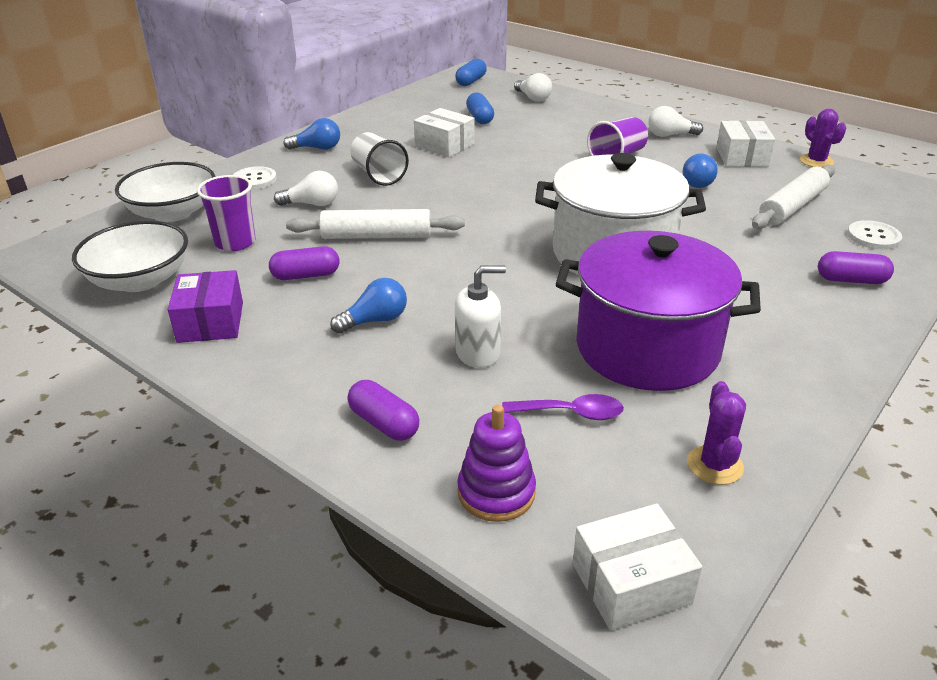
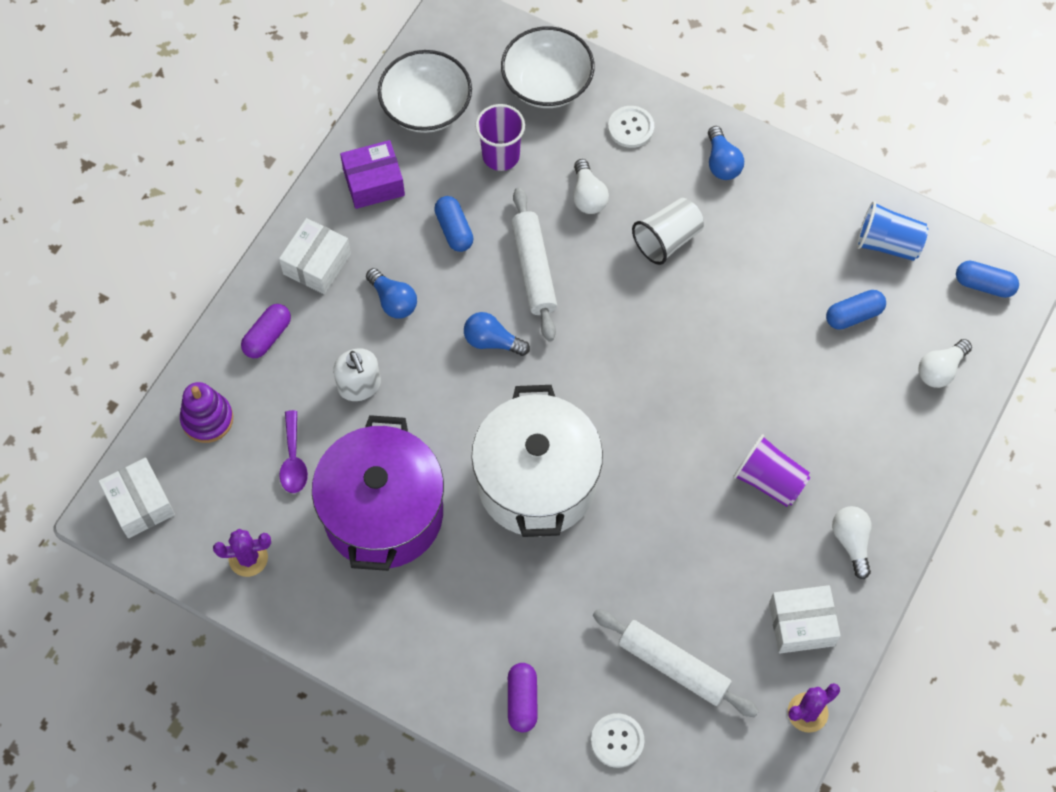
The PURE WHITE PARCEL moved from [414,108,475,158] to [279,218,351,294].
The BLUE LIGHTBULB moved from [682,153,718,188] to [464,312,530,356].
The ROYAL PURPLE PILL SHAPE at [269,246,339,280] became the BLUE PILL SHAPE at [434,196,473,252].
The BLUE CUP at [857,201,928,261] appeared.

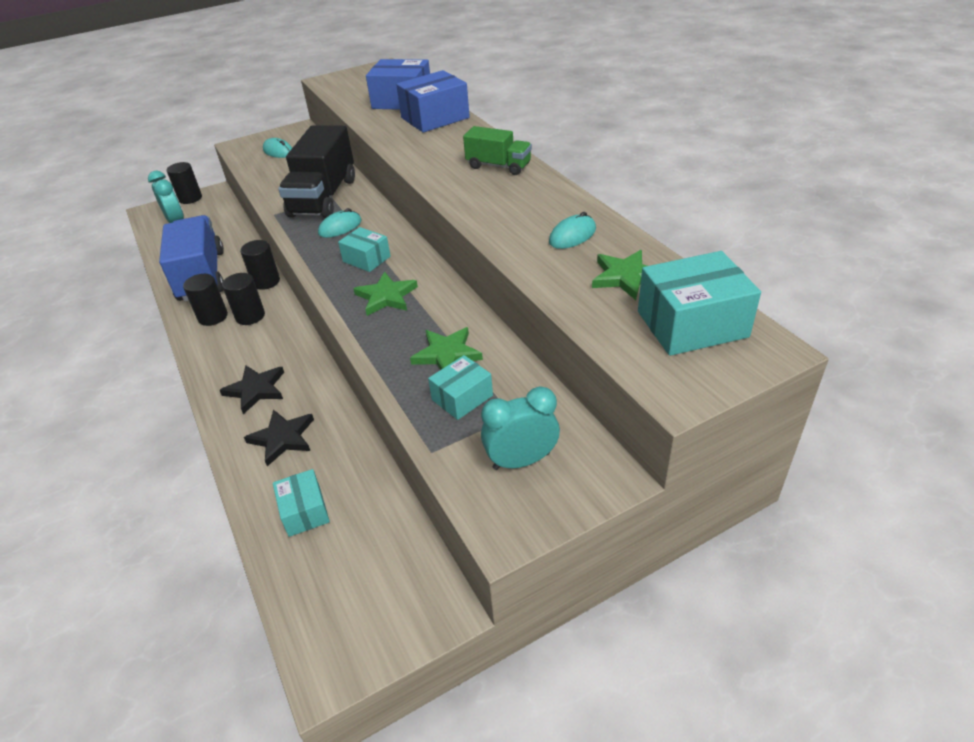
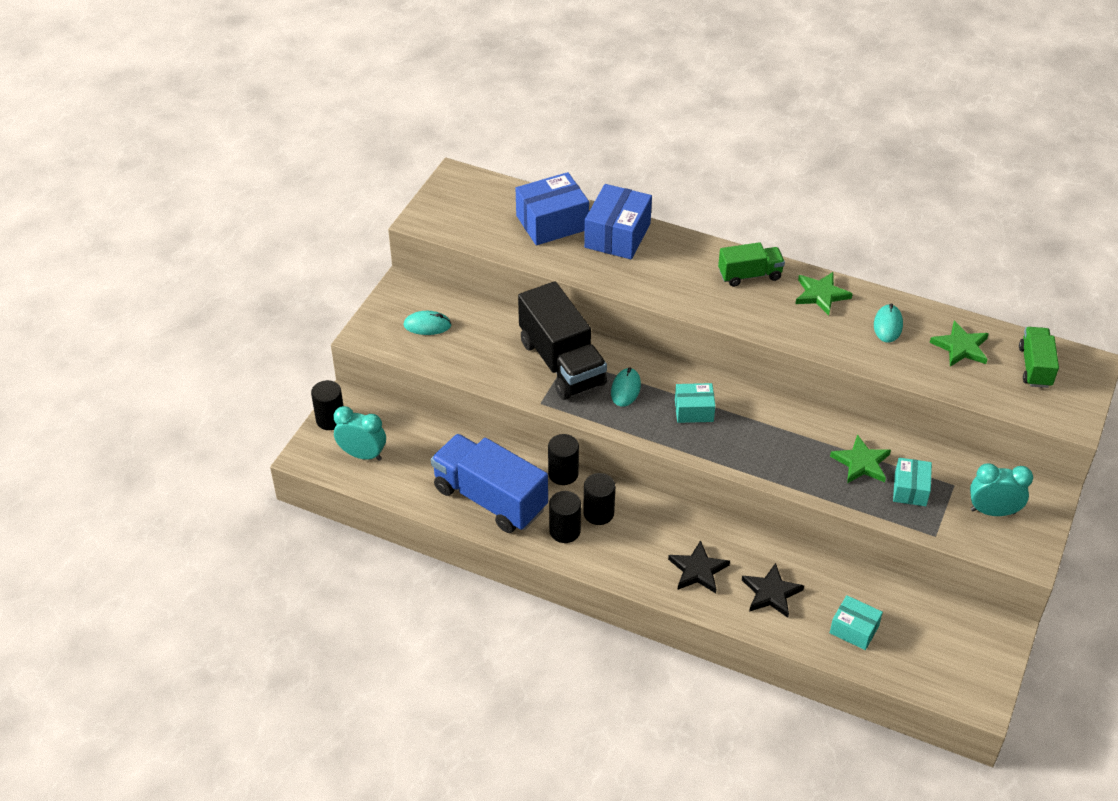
The TEAL PARCEL at [638,251,761,356] was replaced by the EMERALD TRUCK at [1019,327,1059,388].
The EMERALD STAR moved from [353,272,418,316] to [796,272,853,316].
The TEAL BEDSIDE CLOCK at [481,387,560,470] turned 60 degrees clockwise.

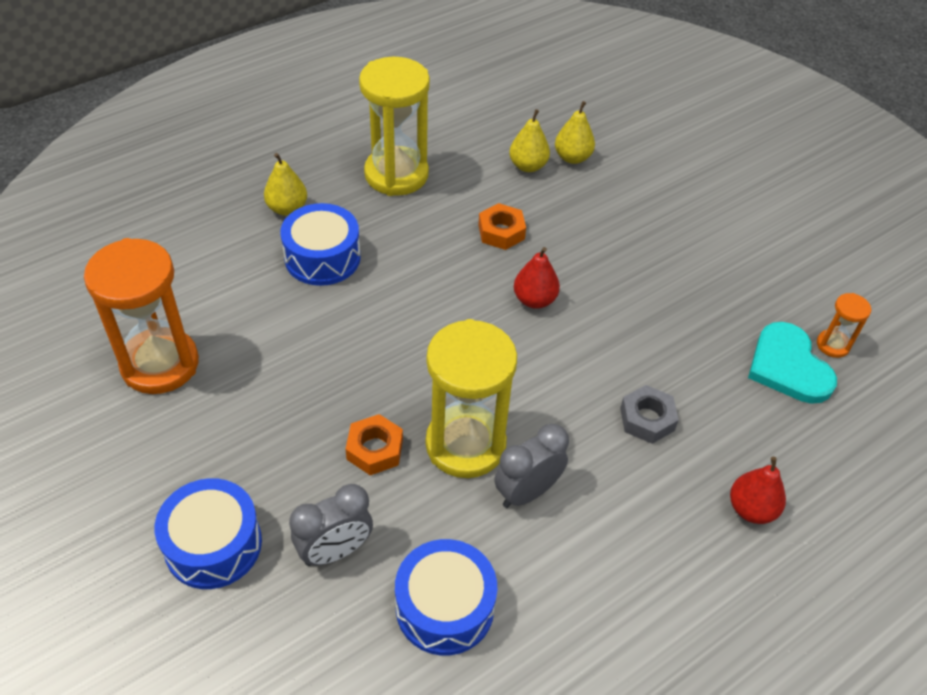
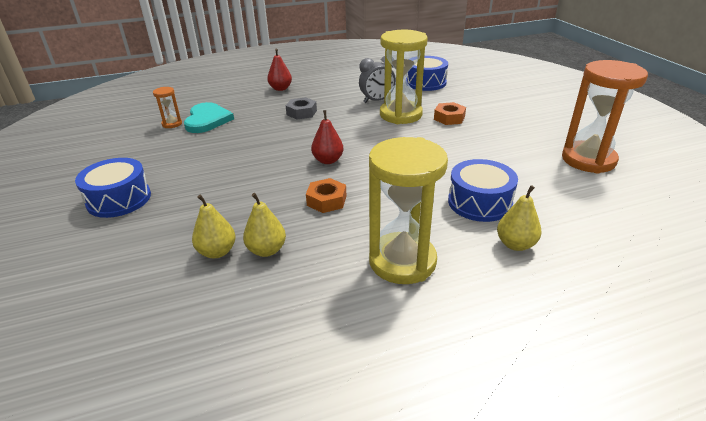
The BLUE SNARE DRUM moved from [155,478,262,589] to [75,158,151,218].
The ASH-GREY BEDSIDE CLOCK at [289,484,373,566] disappeared.

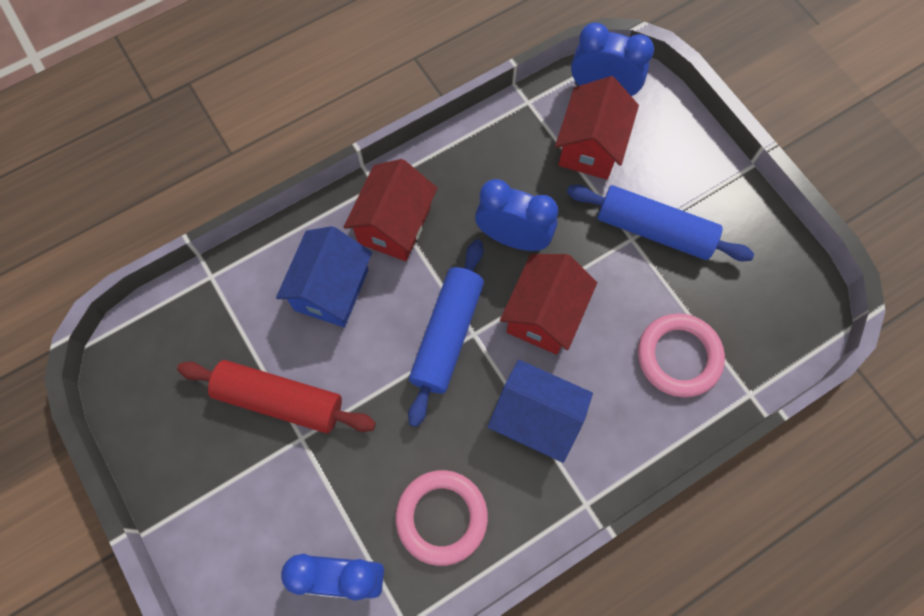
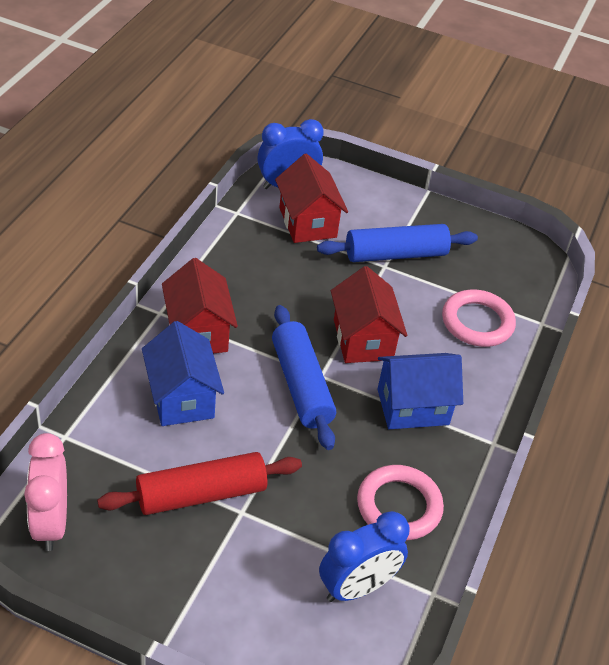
The BLUE BEDSIDE CLOCK at [475,179,558,251] disappeared.
The ROSY BEDSIDE CLOCK at [24,433,67,551] appeared.

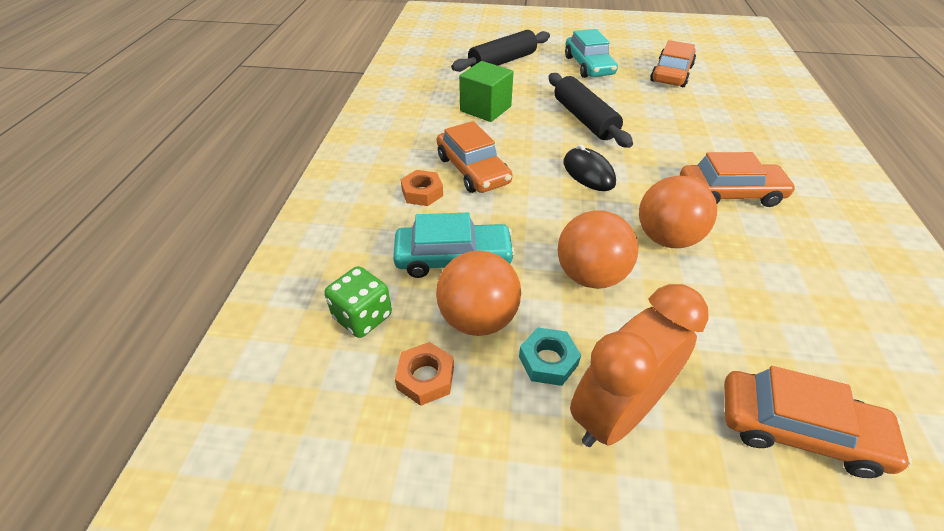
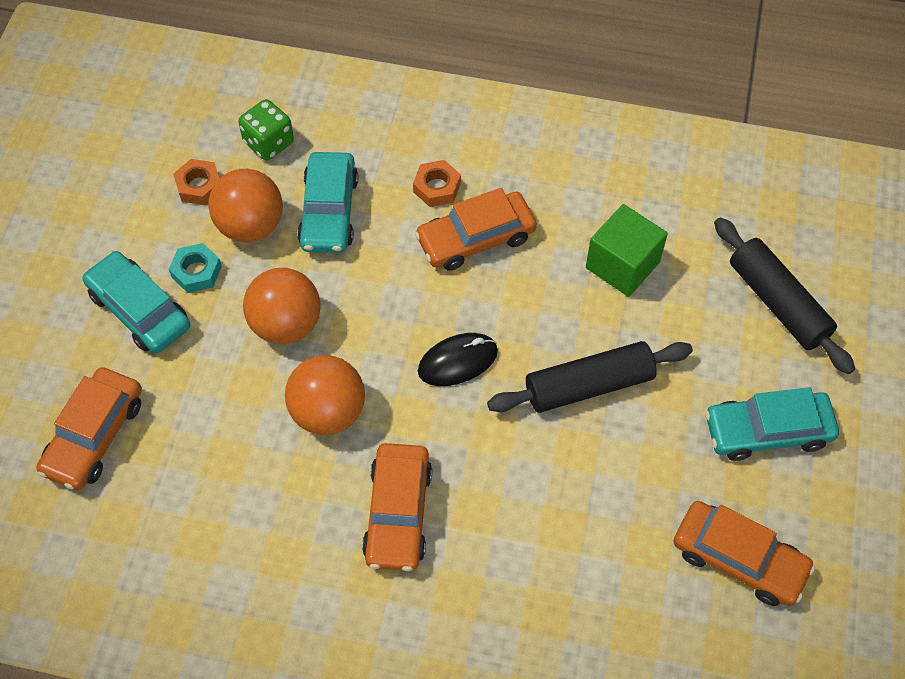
The ORANGE-COLOURED BEDSIDE CLOCK at [570,284,709,447] was replaced by the TEAL CAR at [83,251,190,353].

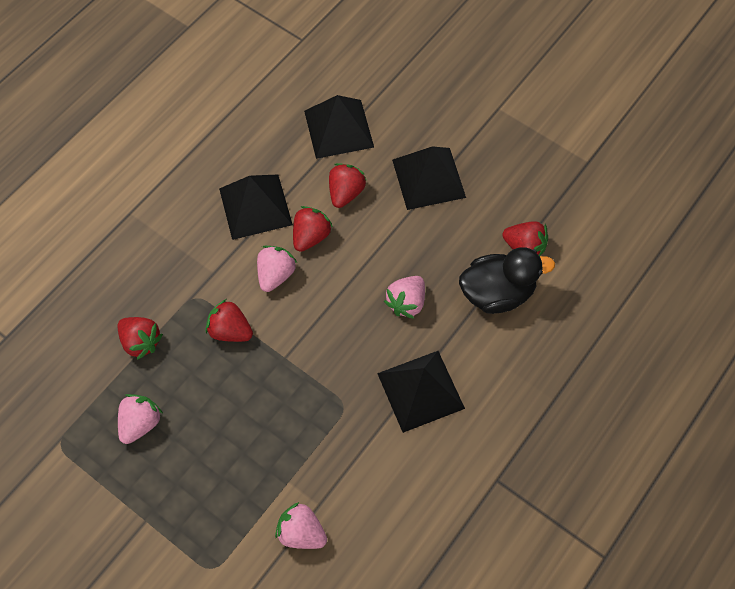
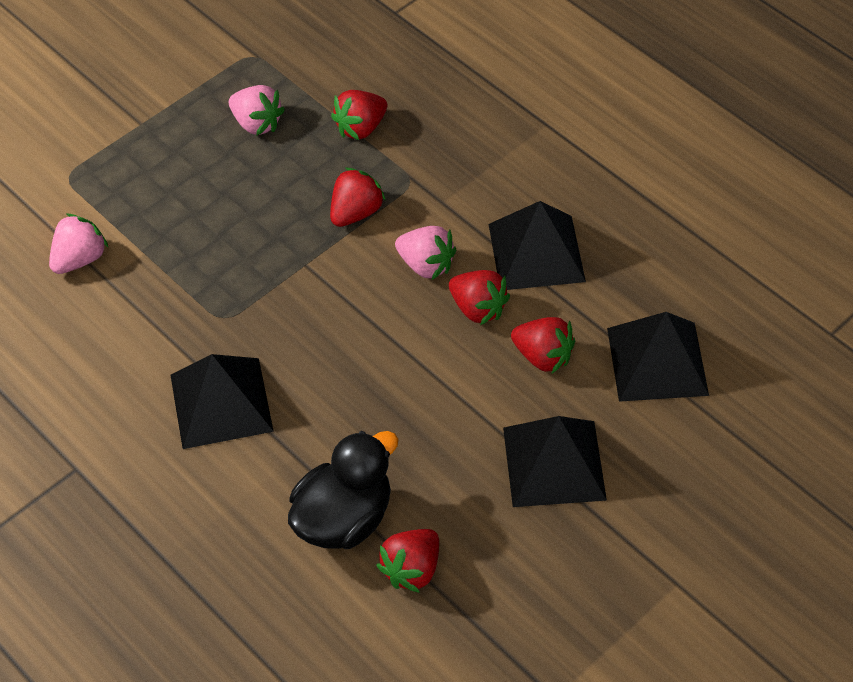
The BLACK RUBBER DUCK at [459,247,555,314] turned 135 degrees counterclockwise.
The ROSY TOY STRAWBERRY at [384,276,425,319] disappeared.

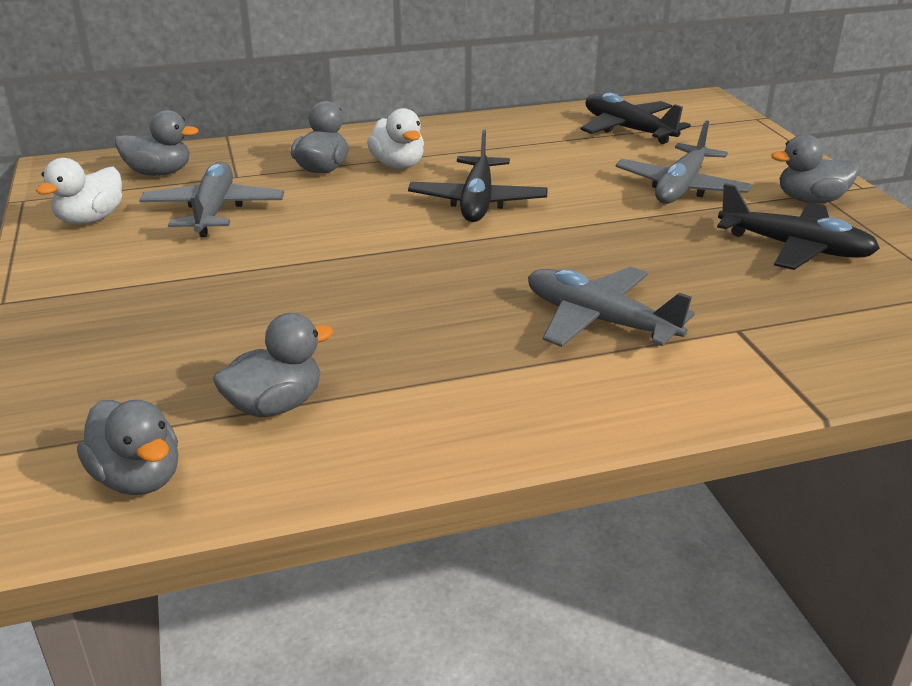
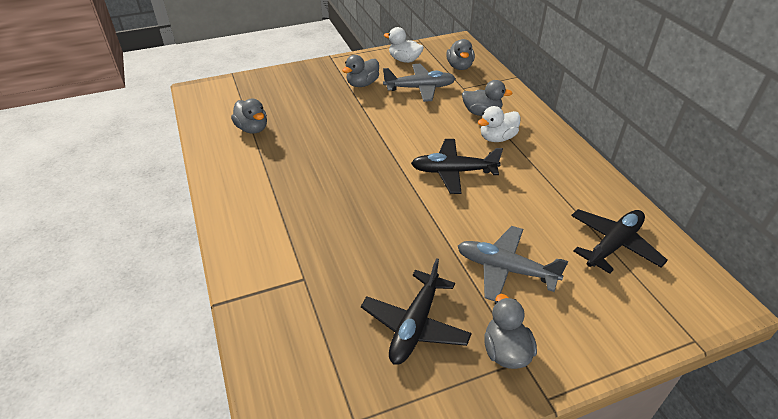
The ASH-GREY TOY PLANE at [528,266,695,347] disappeared.
The ASH-GREY RUBBER DUCK moved from [77,400,178,495] to [342,55,379,87].

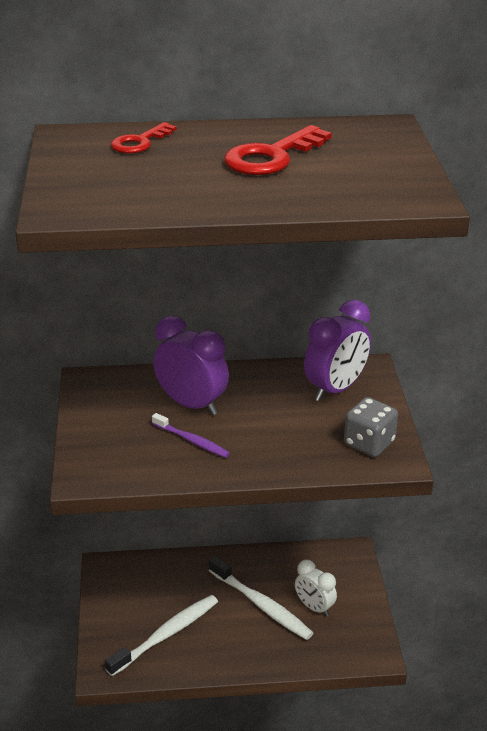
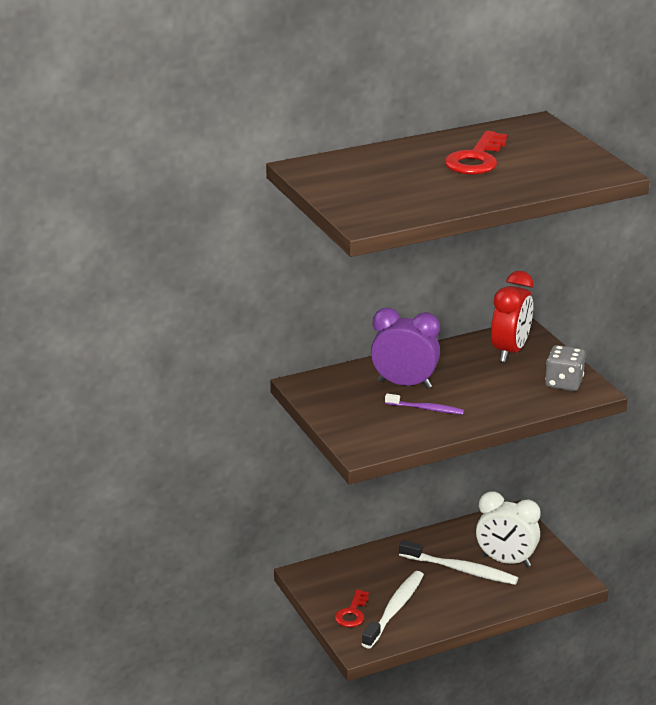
The CRIMSON DOOR KEY moved from [111,122,177,154] to [335,590,369,627].
The ROYAL PURPLE BEDSIDE CLOCK at [304,300,371,401] became the CRIMSON BEDSIDE CLOCK at [491,271,533,362].
The PURE WHITE BEDSIDE CLOCK at [295,560,337,616] changed to 1.55 times the size.

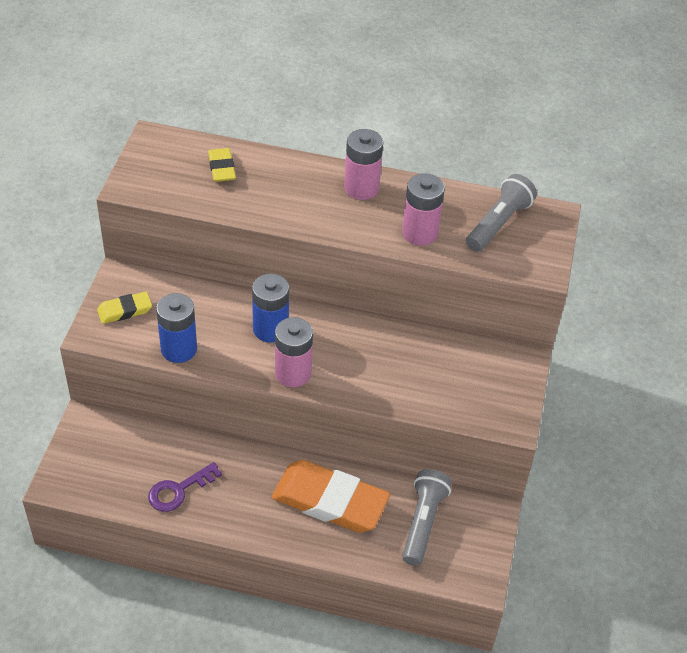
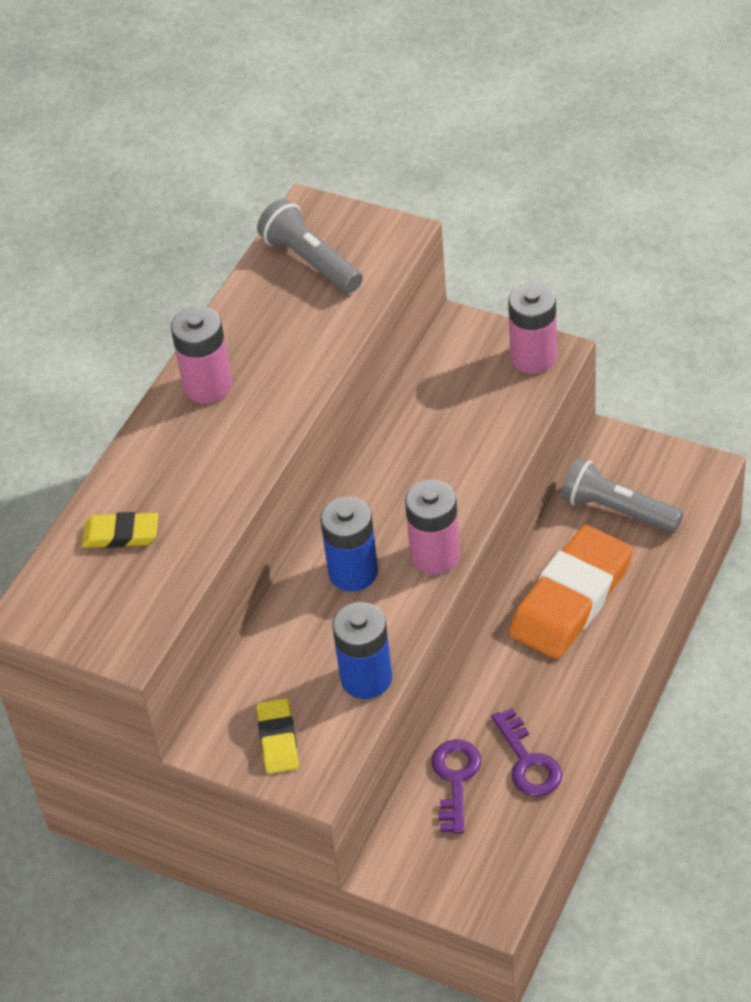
The ROSY BATTERY moved from [402,173,445,246] to [508,283,557,374].
The ROYAL PURPLE DOOR KEY at [431,739,481,834] appeared.

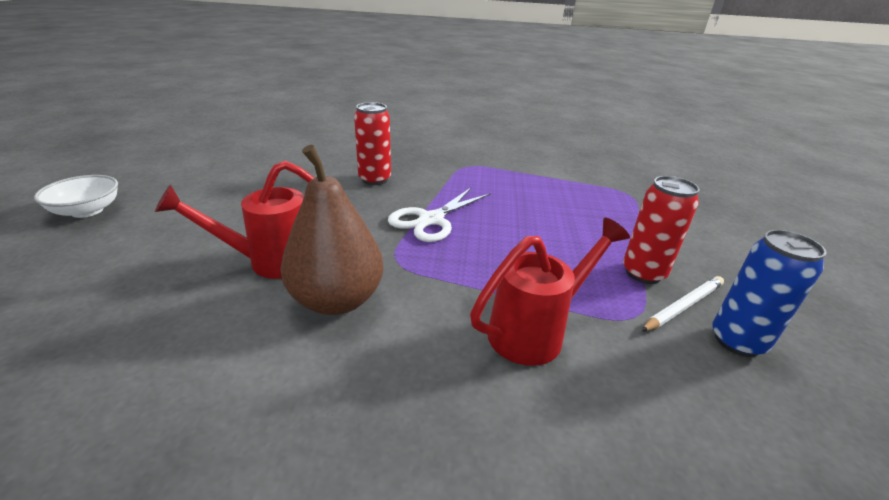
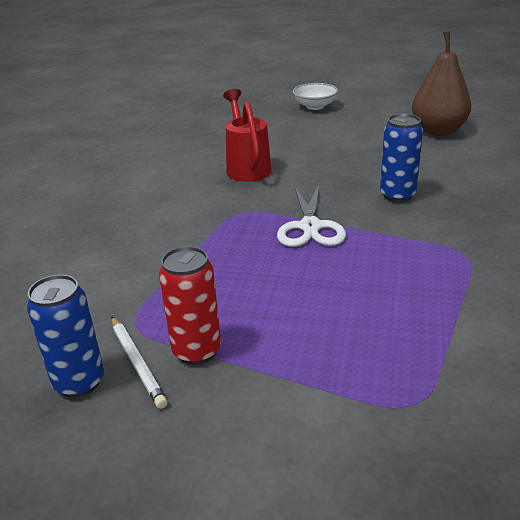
The CRIMSON CAN at [354,102,391,185] became the BLUE CAN at [380,114,423,202].
The RUSSET PEAR moved from [280,145,384,315] to [412,31,471,136].
The PURE WHITE SHEARS at [388,188,491,242] turned 135 degrees counterclockwise.
The CRIMSON WATERING POT at [470,218,630,366] disappeared.

